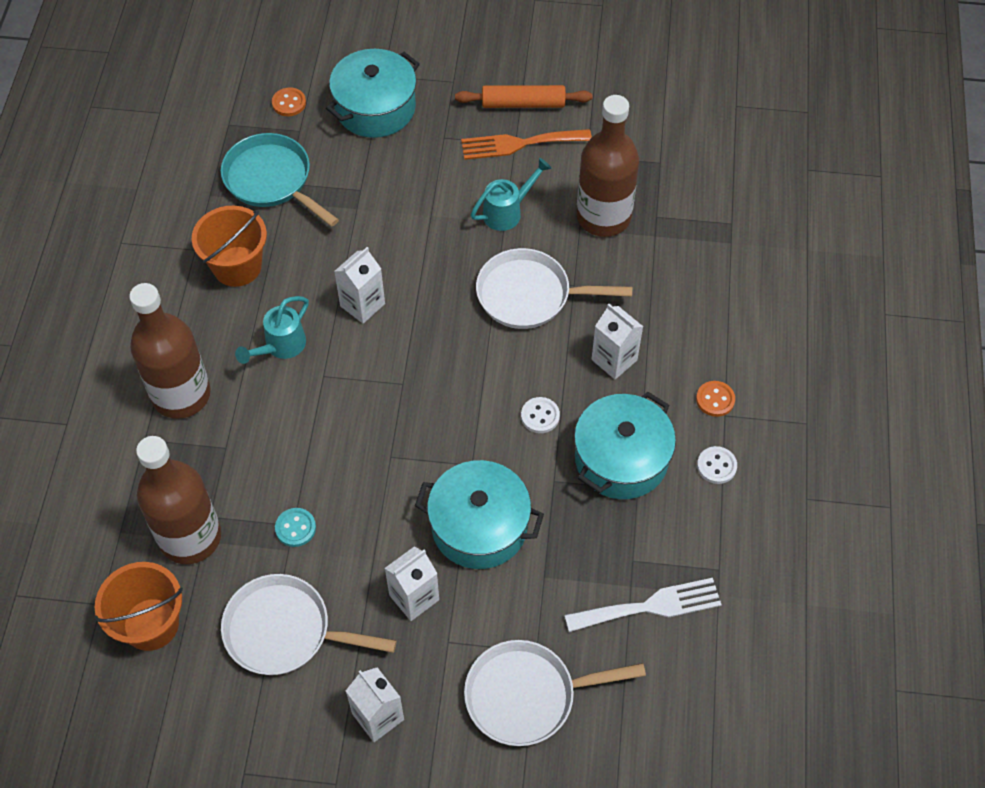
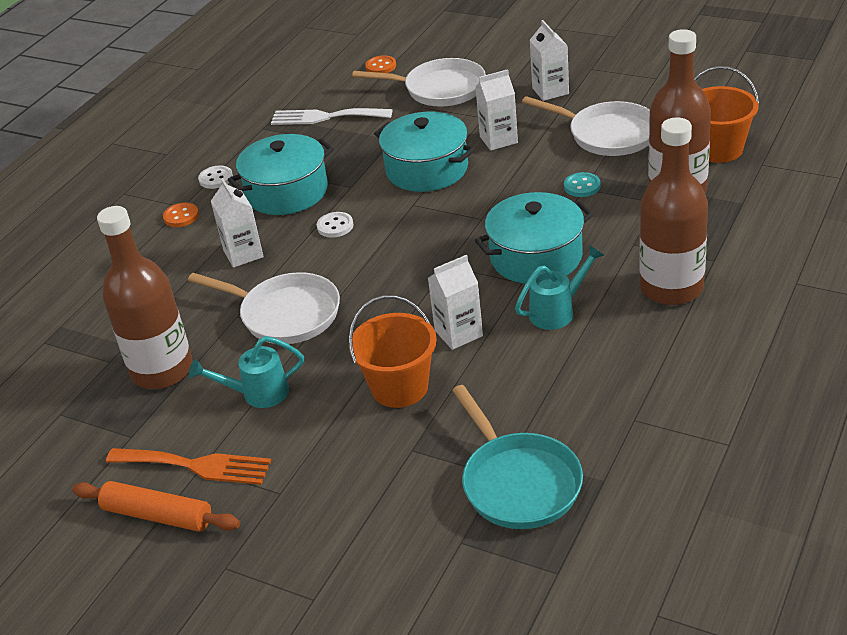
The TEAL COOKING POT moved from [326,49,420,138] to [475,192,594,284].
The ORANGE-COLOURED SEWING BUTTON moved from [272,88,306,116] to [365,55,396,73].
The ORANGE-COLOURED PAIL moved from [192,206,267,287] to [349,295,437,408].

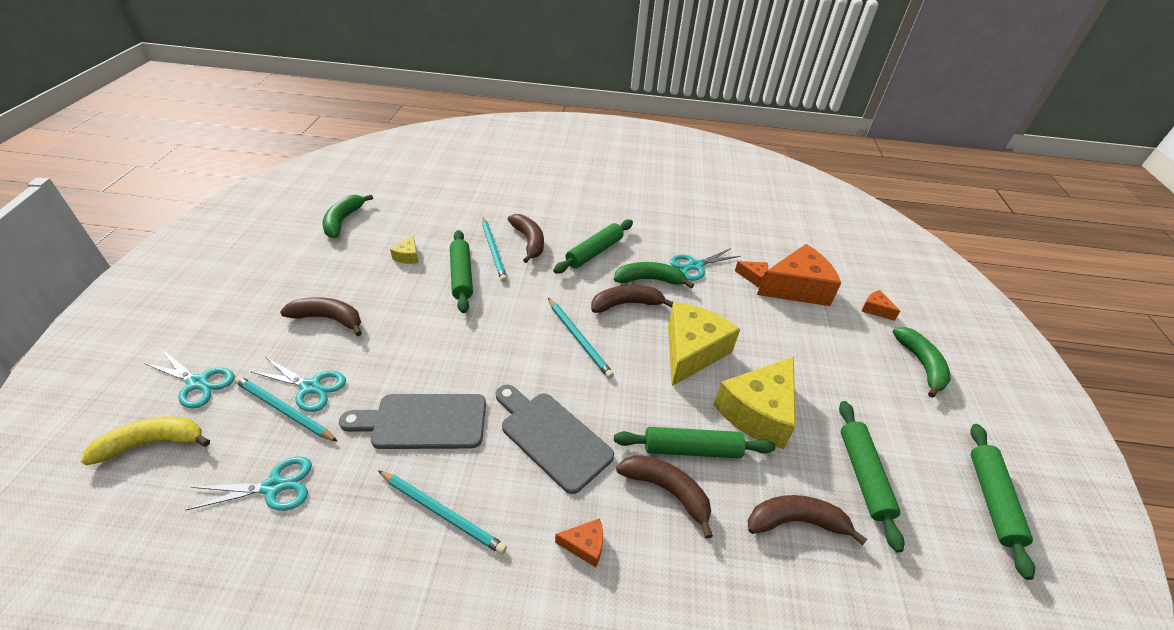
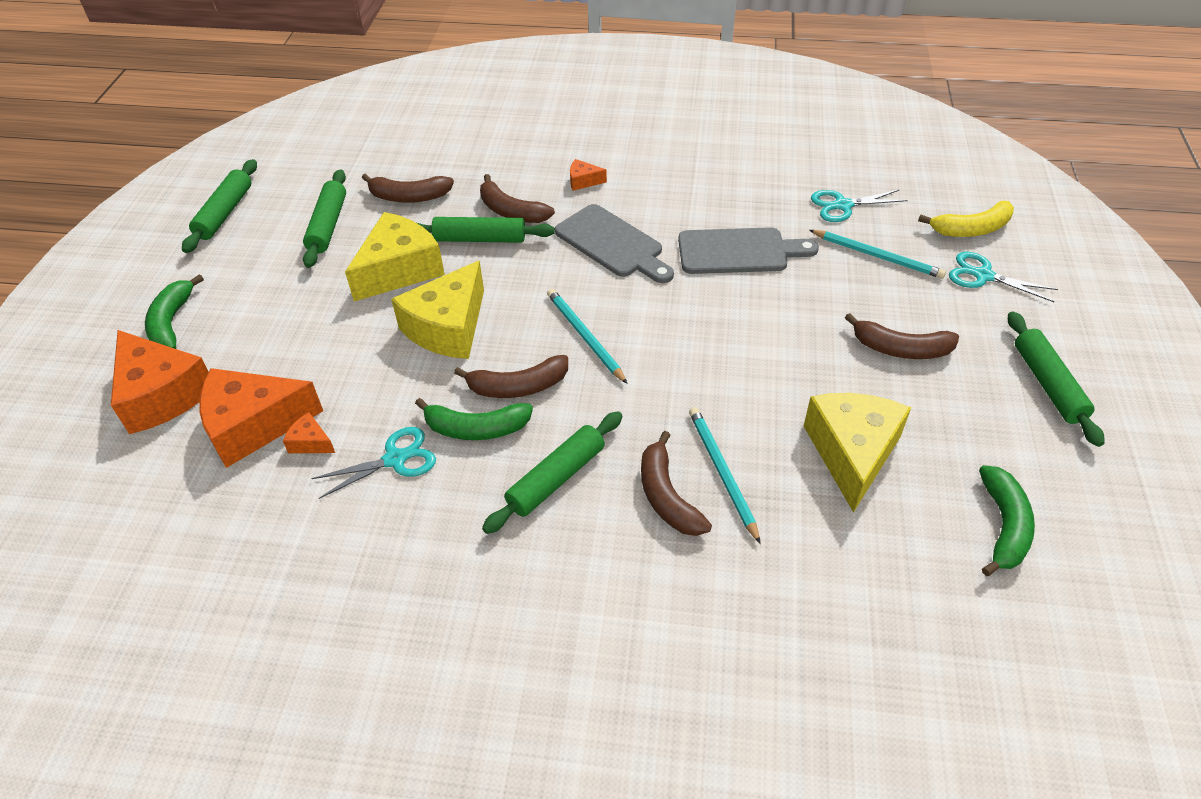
The EMERALD ROLLING PIN moved from [450,230,473,313] to [1008,311,1105,447].
The YELLOW CHEESE WEDGE at [390,235,418,264] changed to 2.31 times the size.
The ORANGE-COLOURED CHEESE WEDGE at [862,290,900,321] changed to 2.31 times the size.
The TEAL SHEARS at [252,358,346,412] disappeared.
The TEAL WOODEN PENCIL at [378,470,507,555] disappeared.

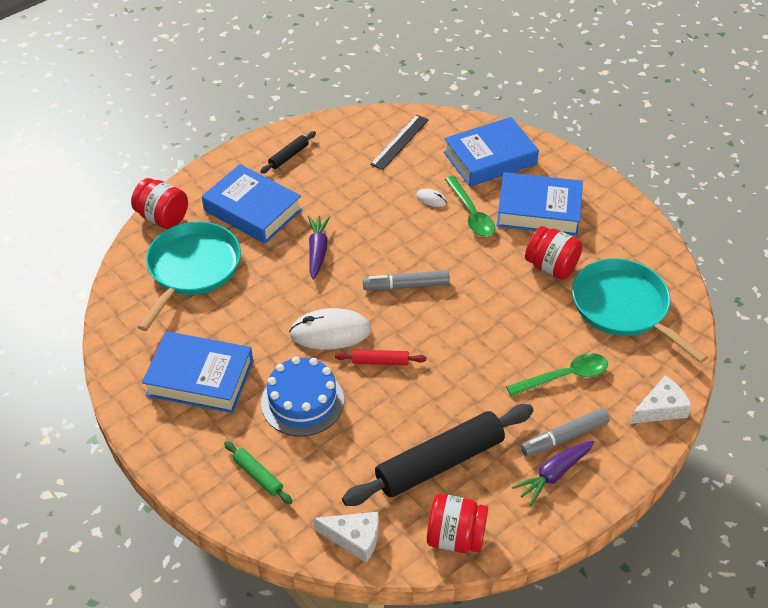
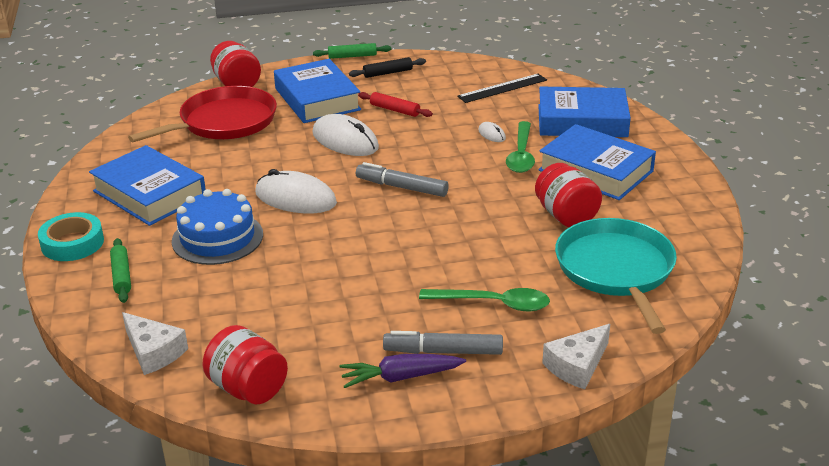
The ROYAL PURPLE CARROT at [308,216,331,280] was replaced by the PURE WHITE PC MOUSE at [312,114,379,156].
The TEAL FRYING PAN at [138,221,241,331] became the CRIMSON FRYING PAN at [128,86,277,142].
The CRIMSON ROLLING PIN moved from [335,349,426,365] to [358,92,433,117].
The PURE WHITE CHEESE WEDGE at [629,375,692,424] turned 135 degrees clockwise.
The BLACK ROLLING PIN at [342,404,534,506] disappeared.
The EMERALD ROLLING PIN at [313,43,391,59] appeared.
The TEAL TAPE at [38,212,104,261] appeared.

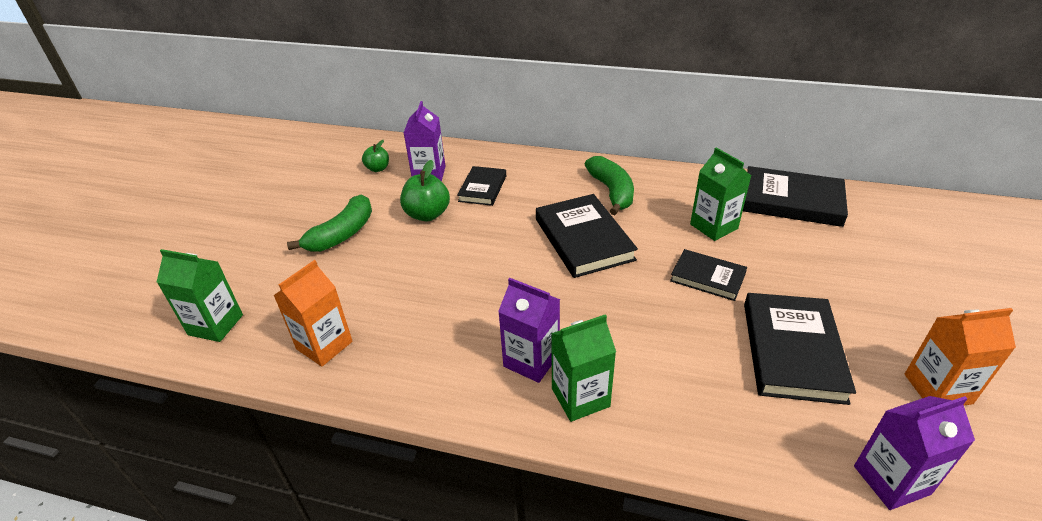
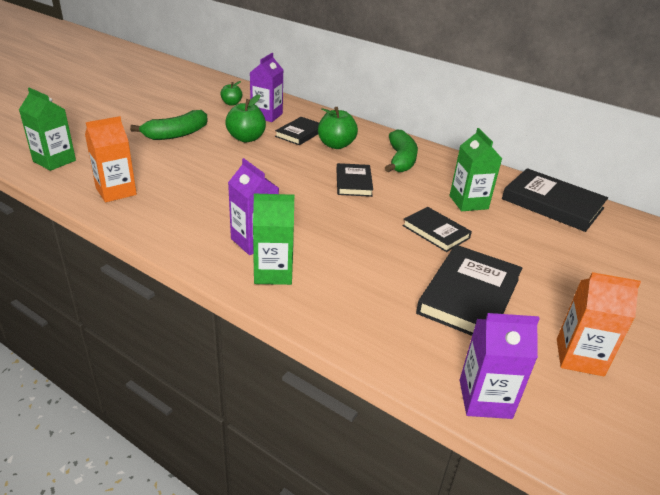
The BLACK HARDBACK at [536,194,638,278] changed to 0.60 times the size.
The EMERALD APPLE FRUIT at [318,107,358,149] appeared.

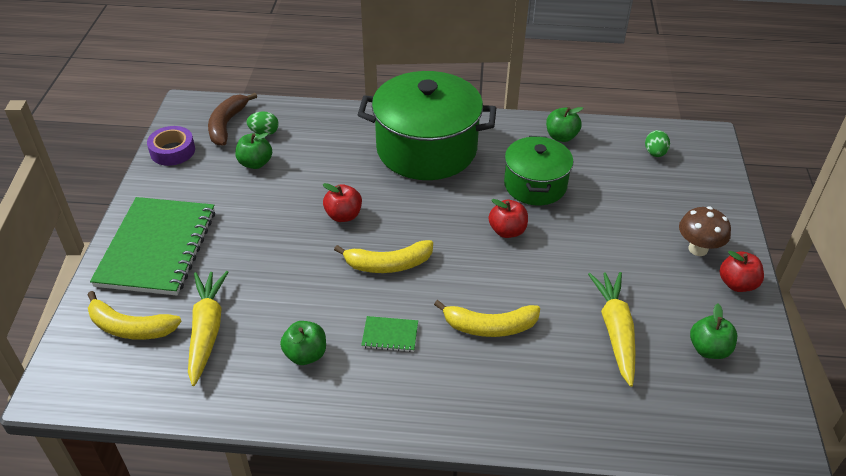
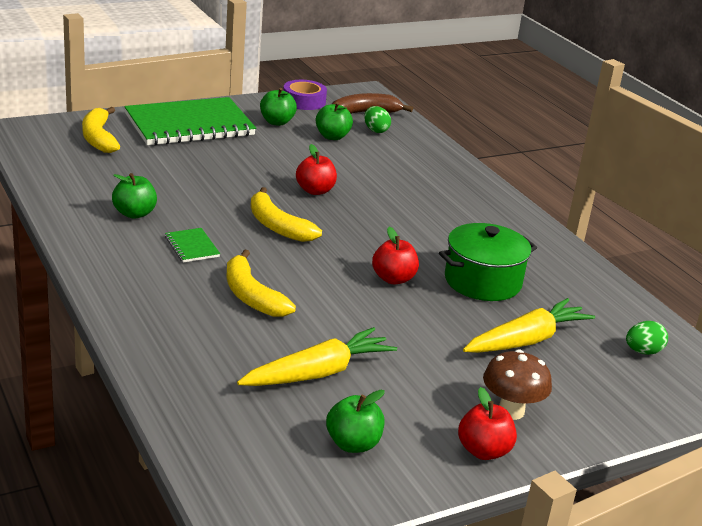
The EMERALD COOKING POT at [358,71,496,180] disappeared.
The EMERALD APPLE FRUIT moved from [546,107,583,142] to [260,88,297,126].
The YELLOW CARROT moved from [188,271,228,386] to [463,298,595,353].

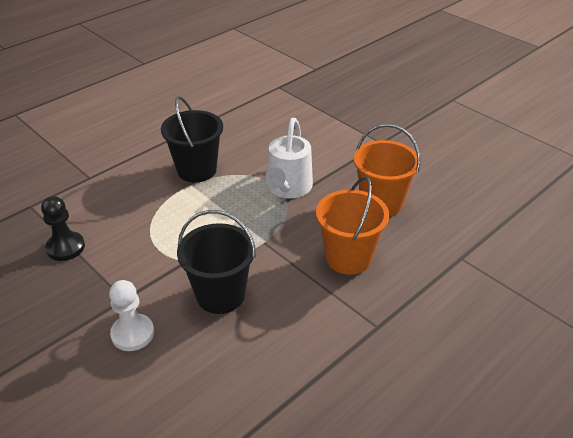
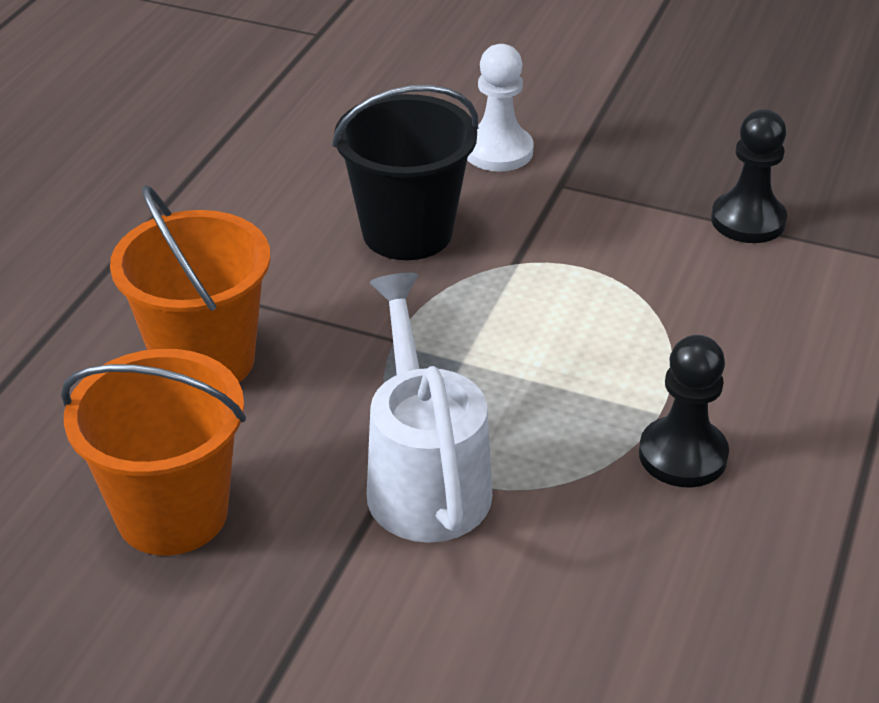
The BLACK PAIL at [161,96,223,182] was replaced by the BLACK PAWN at [639,335,729,488].

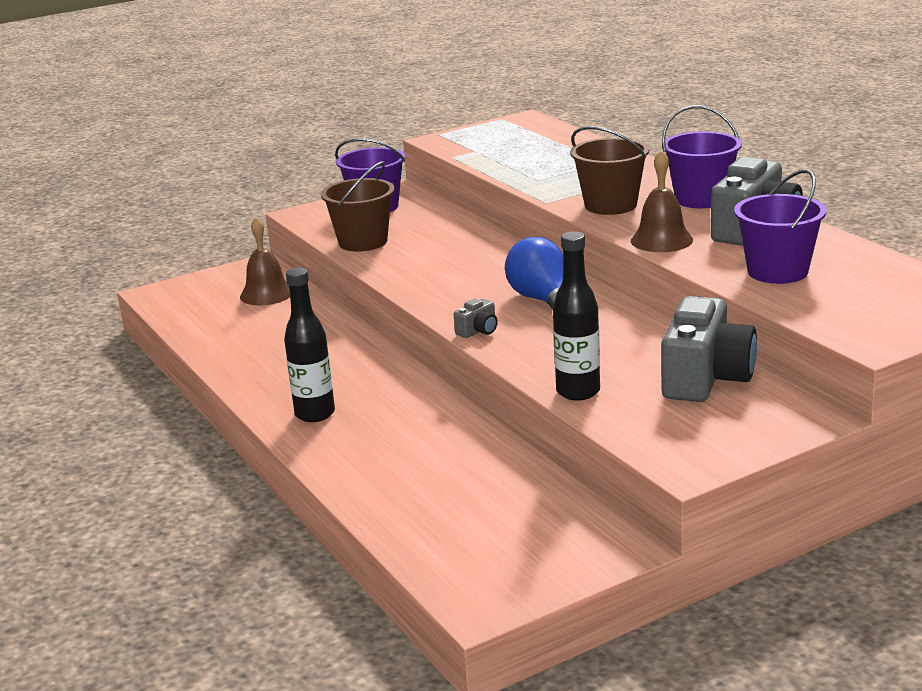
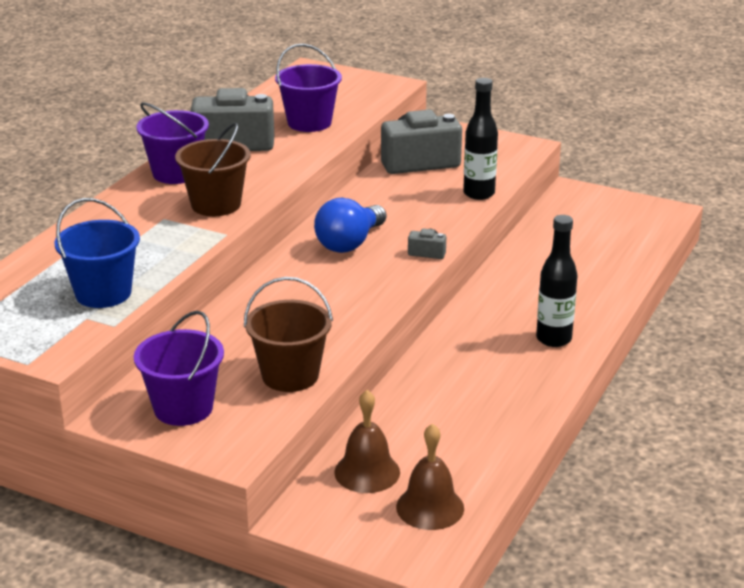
The RUSSET BELL moved from [631,150,693,252] to [396,423,464,530].
The BLUE PAIL at [55,198,140,308] appeared.

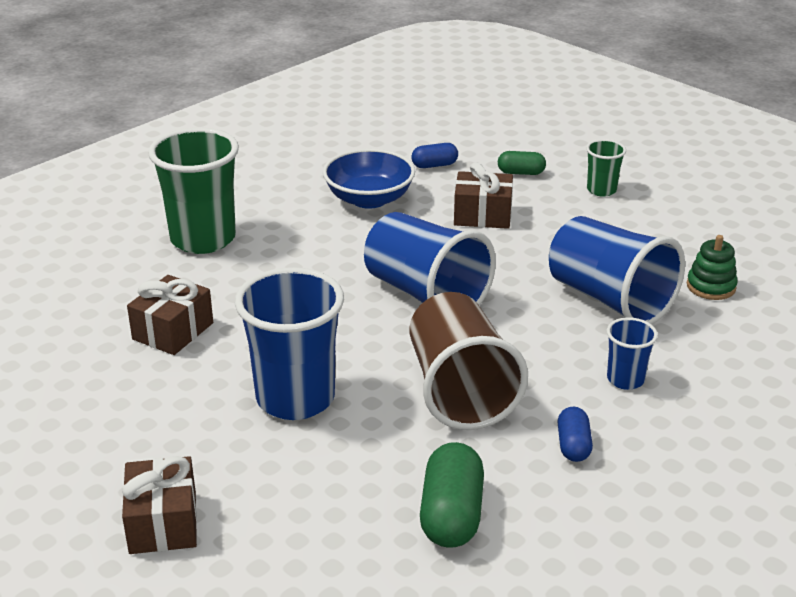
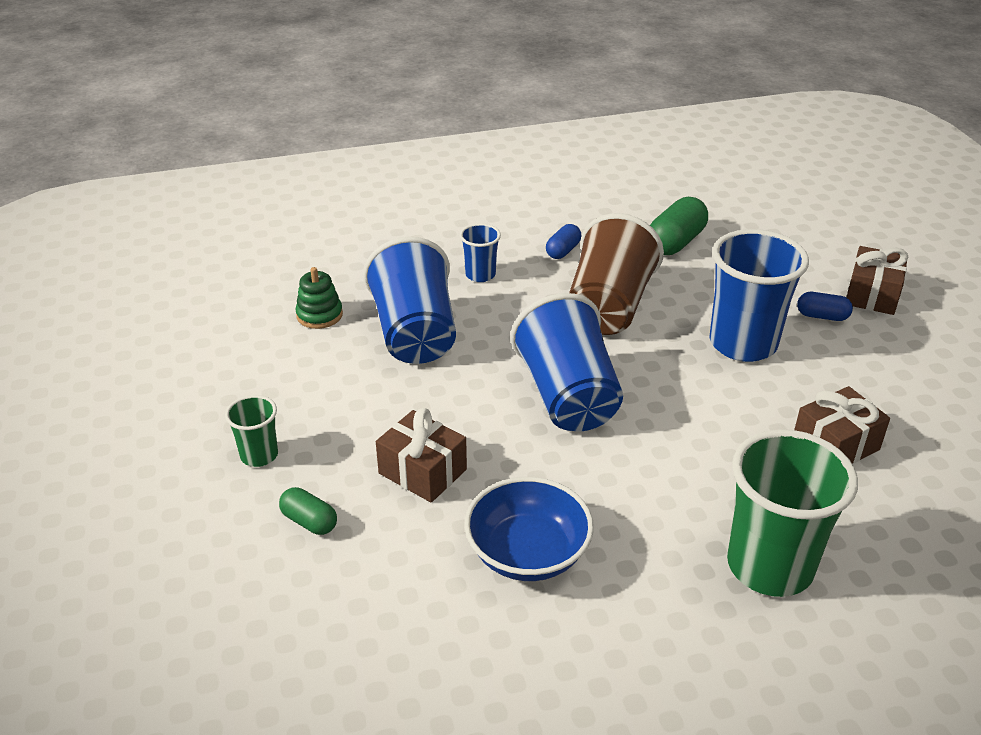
The BLUE PILL SHAPE moved from [411,143,458,168] to [797,292,853,321].

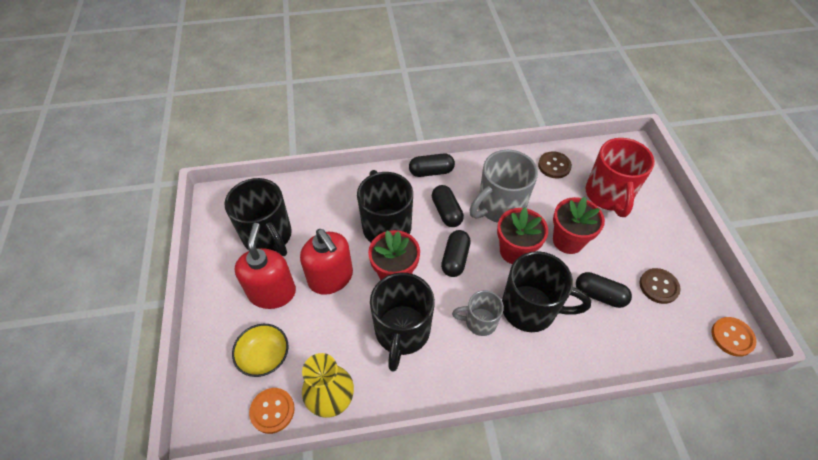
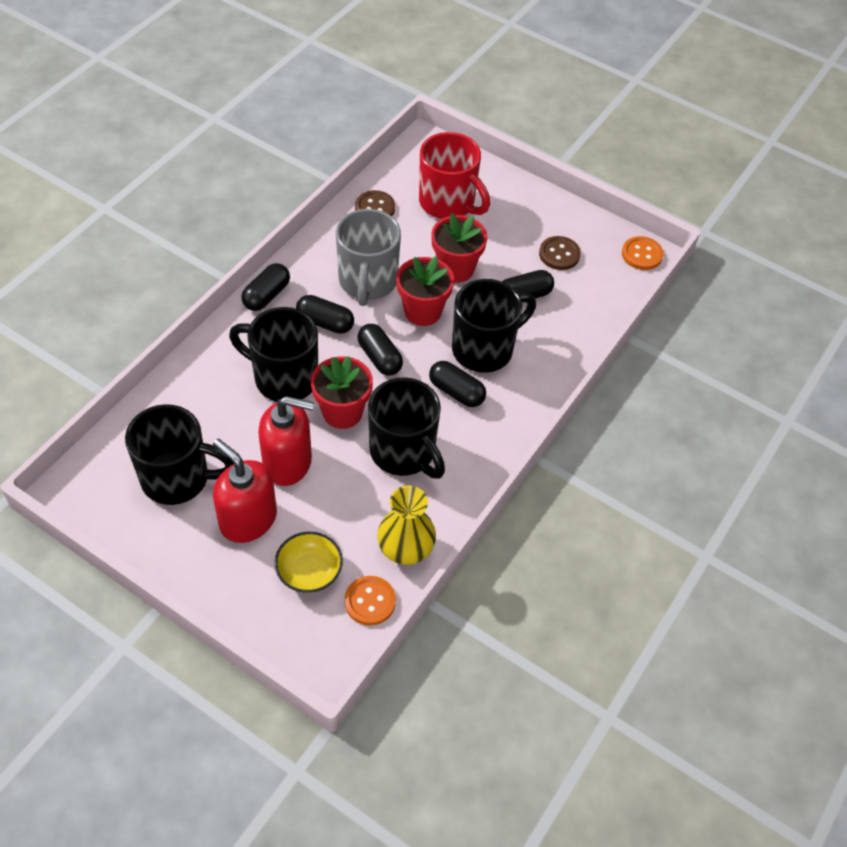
The ASH-GREY TEA MUG at [452,290,504,336] was replaced by the BLACK PILL SHAPE at [429,361,486,407].

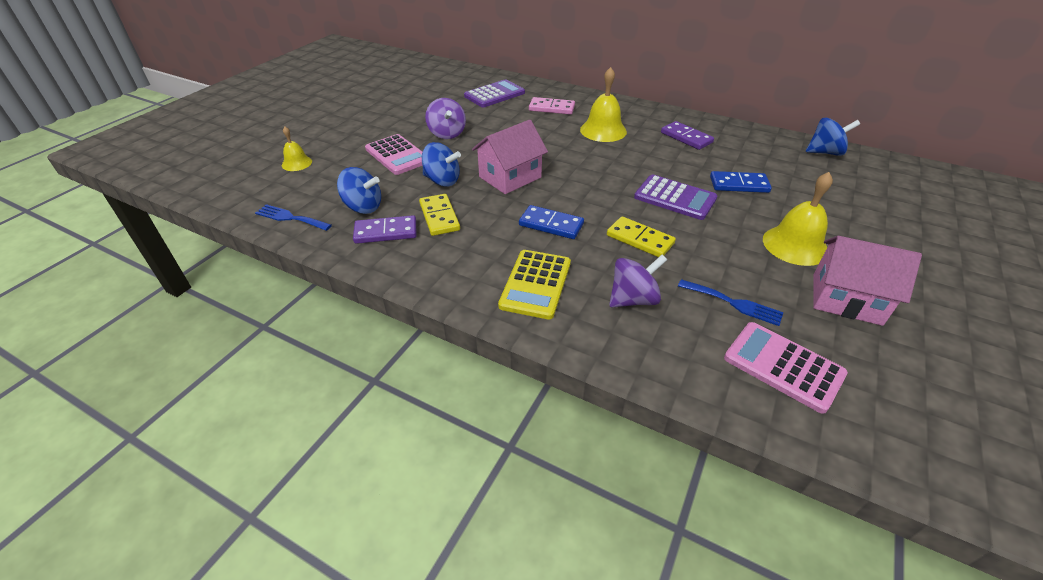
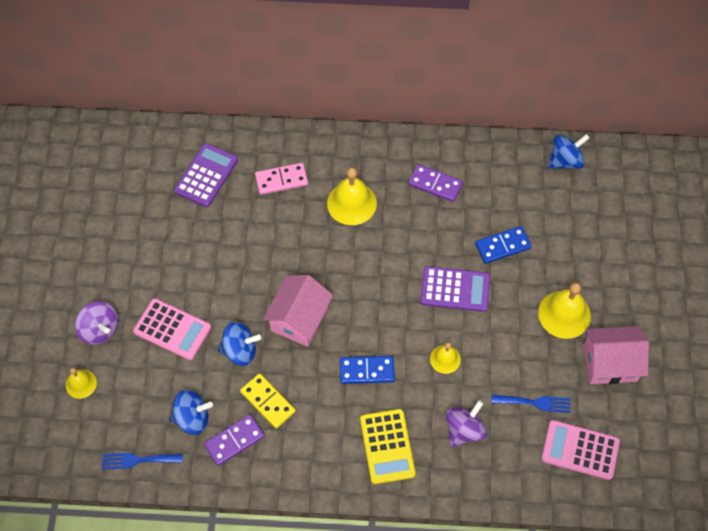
The ROYAL PURPLE SPINNING TOP moved from [425,98,466,139] to [75,302,118,345].
The YELLOW DOMINO TILE at [607,217,676,257] was replaced by the YELLOW BELL at [430,342,461,374].

